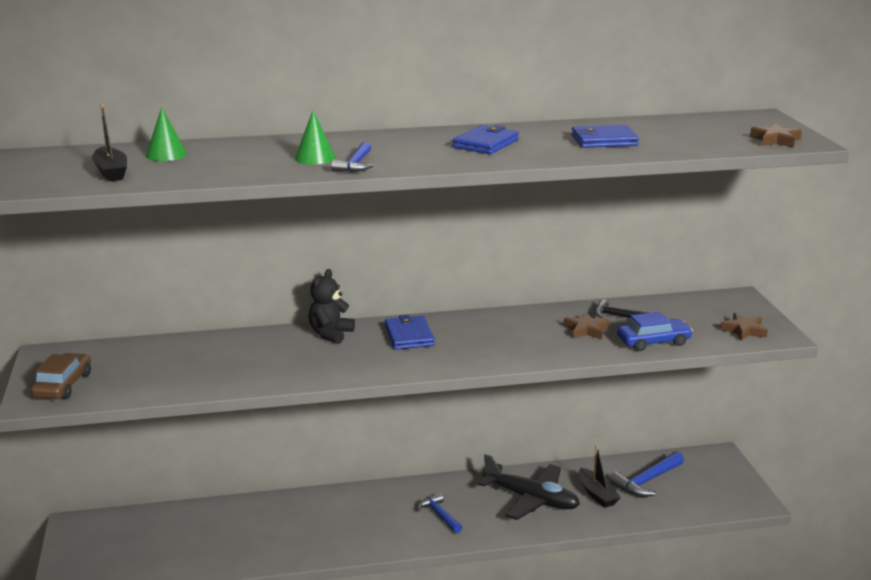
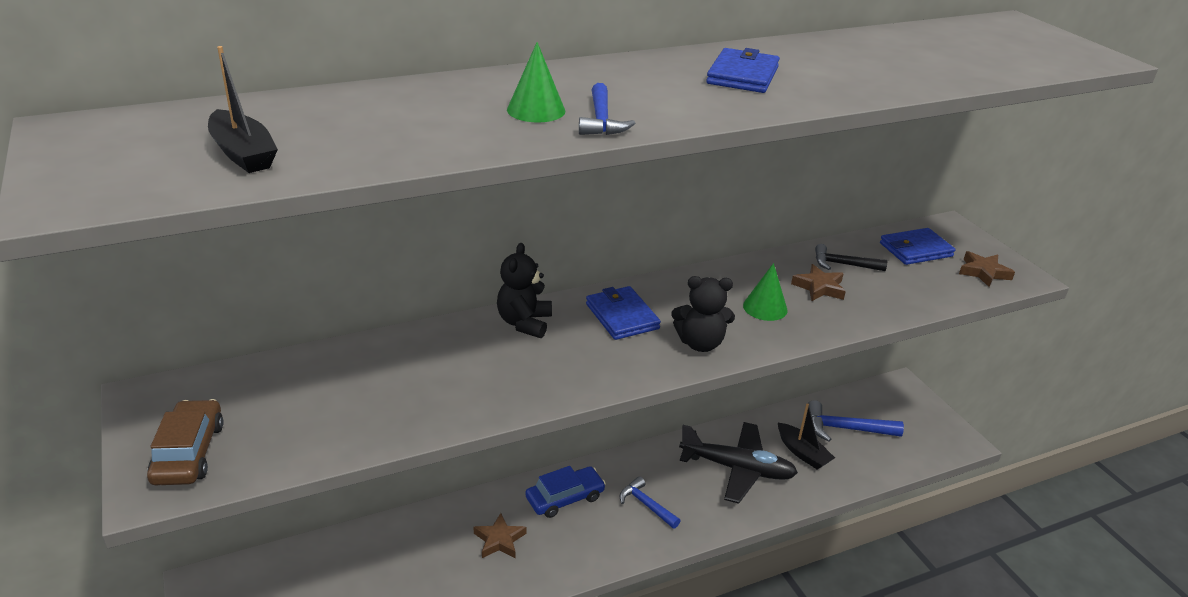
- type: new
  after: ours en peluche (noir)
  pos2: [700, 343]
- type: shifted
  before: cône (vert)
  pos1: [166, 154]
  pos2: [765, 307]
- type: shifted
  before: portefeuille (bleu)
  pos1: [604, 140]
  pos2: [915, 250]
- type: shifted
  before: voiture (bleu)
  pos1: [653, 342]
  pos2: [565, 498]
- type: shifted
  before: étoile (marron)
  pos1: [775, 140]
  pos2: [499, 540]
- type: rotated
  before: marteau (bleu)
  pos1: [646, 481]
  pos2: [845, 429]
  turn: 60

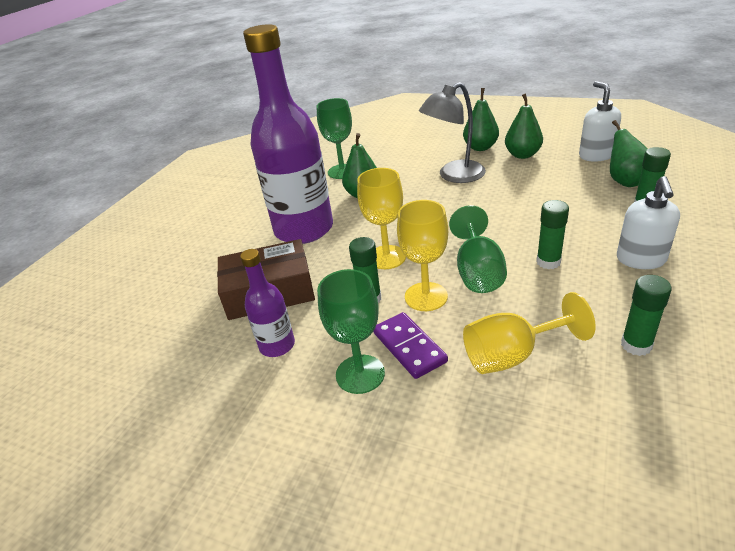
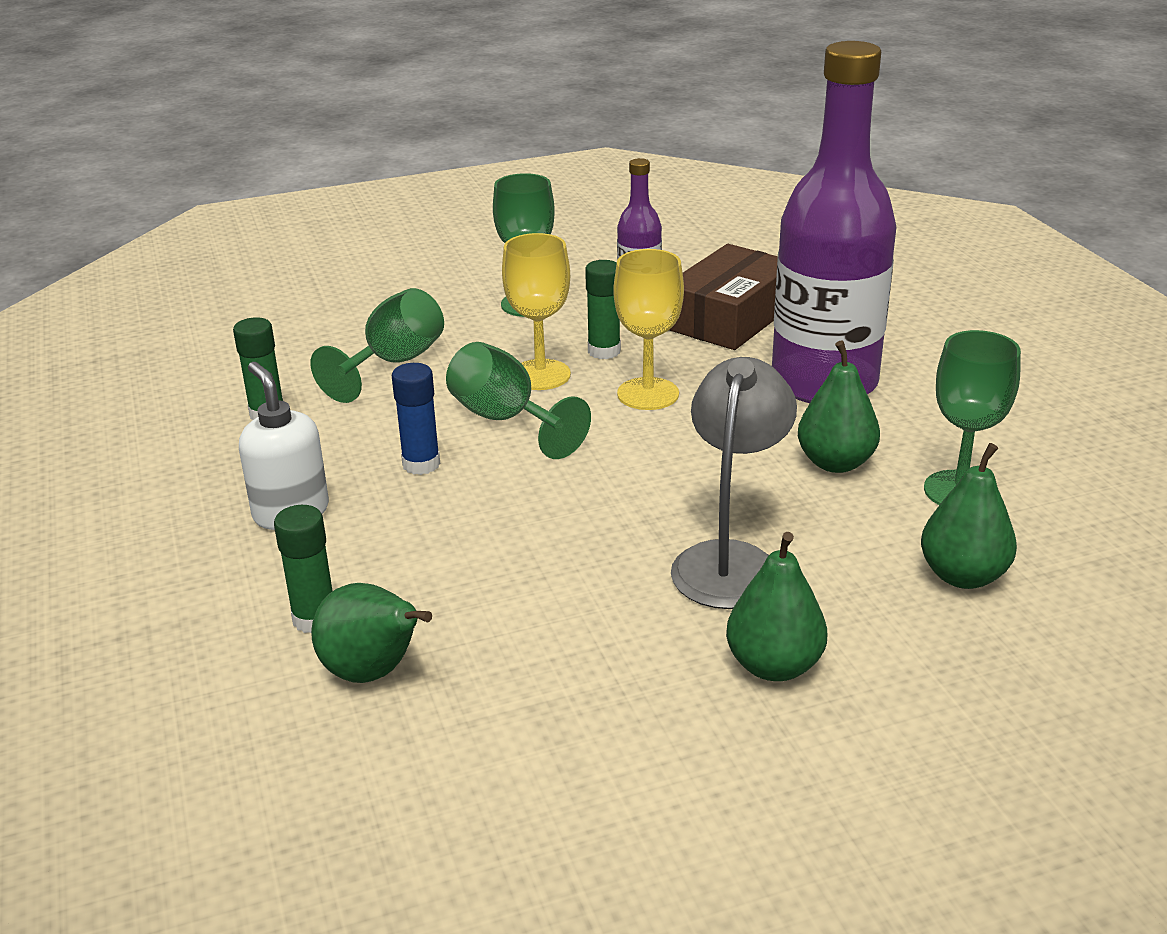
- type: gone
  before: domino (violet)
  pos1: [409, 347]
- type: gone
  before: distributeur de savon (blanc)
  pos1: [595, 155]
- type: shifted
  before: poire (vert)
  pos1: [522, 155]
  pos2: [963, 576]
- type: repainted
  before: verre à pied (jaune)
  after: verre à pied (vert)
  pos1: [512, 355]
  pos2: [394, 363]
- type: repainted
  before: bâton de colle (vert)
  after: bâton de colle (bleu)
  pos1: [548, 262]
  pos2: [421, 464]

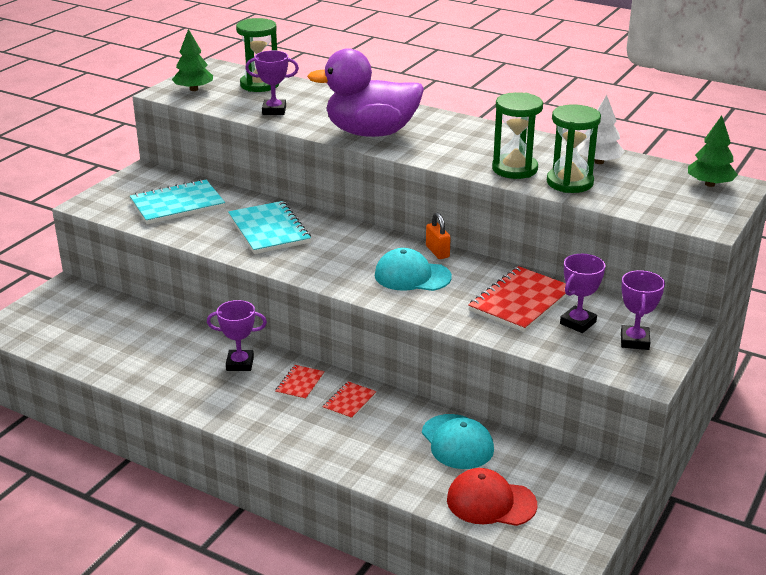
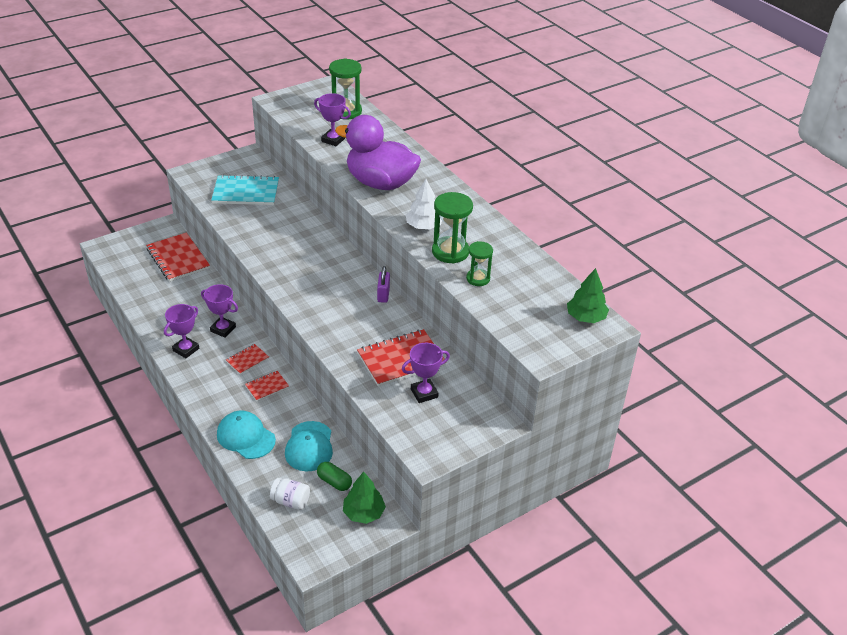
- type: gone
  before: carnet (turquoise)
  pos1: [269, 230]
- type: new
  after: carnet (rouge)
  pos2: [178, 259]
- type: new
  after: gélule (vert)
  pos2: [334, 482]
- type: shifted
  before: arbre (vert)
  pos1: [194, 89]
  pos2: [363, 513]
- type: shifted
  before: casquette (turquoise)
  pos1: [412, 276]
  pos2: [246, 437]
- type: shifted
  before: arbre (blanc)
  pos1: [599, 162]
  pos2: [424, 226]
- type: shifted
  before: trophée (violet)
  pos1: [634, 341]
  pos2: [186, 349]
- type: swapped
  before: casquette (rouge)
  after: bocal (blanc)
  pos1: [491, 502]
  pos2: [291, 501]
- type: repainted
  before: cadenas (orange)
  after: cadenas (violet)
  pos1: [437, 252]
  pos2: [383, 295]
- type: scaled
  before: sablier (vert)
  pos1: [569, 182]
  pos2: [478, 278]
  scale: 0.62

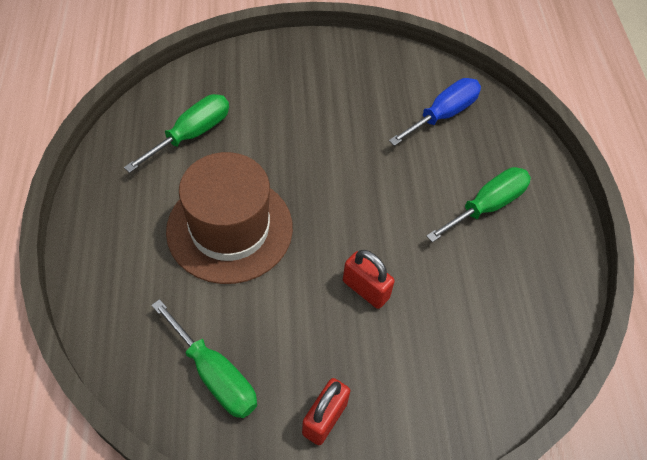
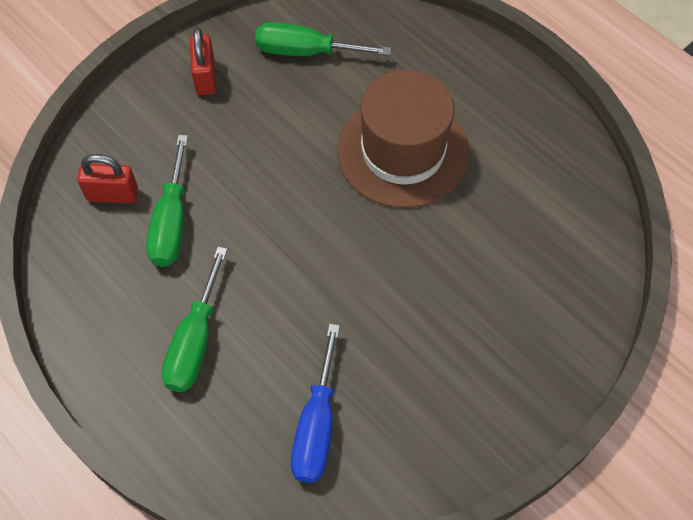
- type: shifted
  before: tournevis (vert)
  pos1: [192, 134]
  pos2: [171, 222]
- type: shifted
  before: cadenas (rouge)
  pos1: [365, 289]
  pos2: [112, 194]

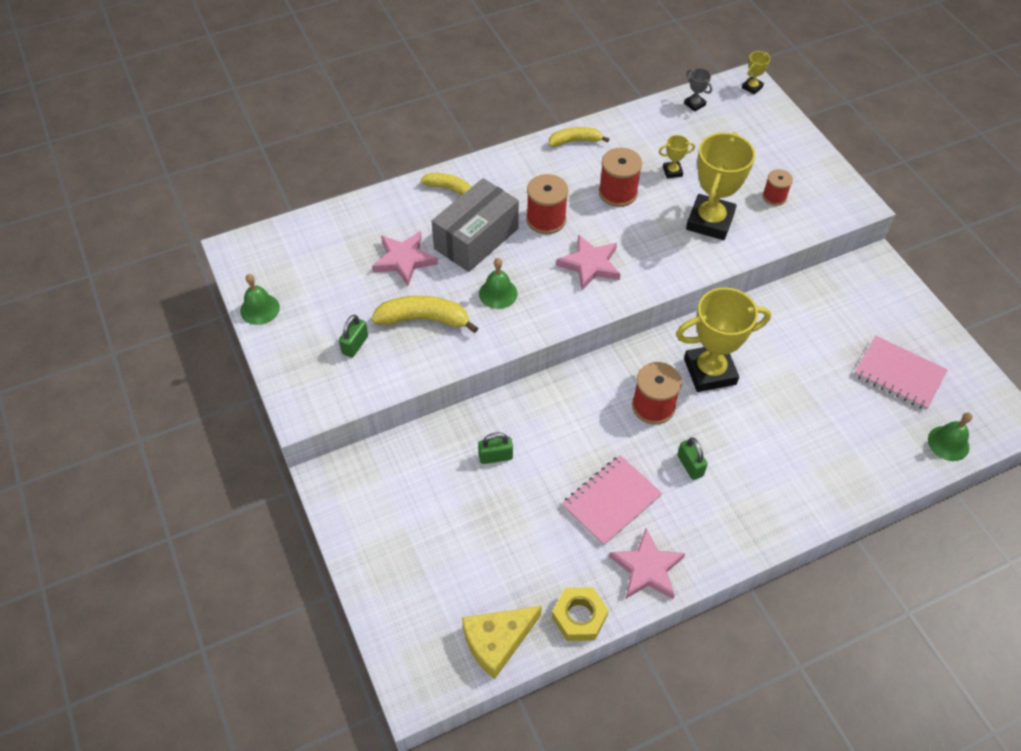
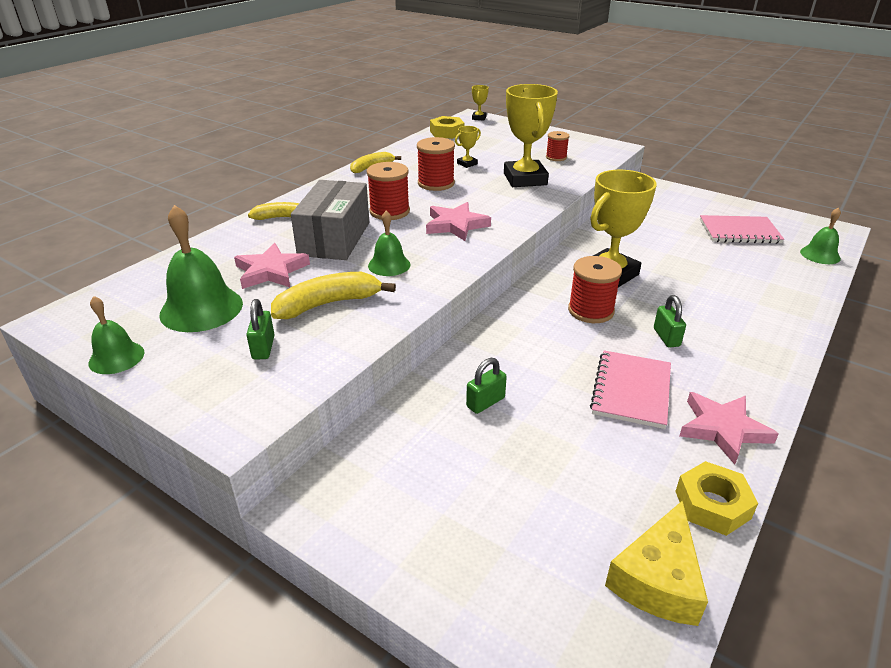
- type: new
  after: cloche (vert)
  pos2: [201, 308]
- type: swapped
  before: trophée (gris)
  after: écrou (jaune)
  pos1: [694, 104]
  pos2: [447, 132]
- type: rotated
  before: cadenas (vert)
  pos1: [690, 465]
  pos2: [666, 337]
  turn: 45

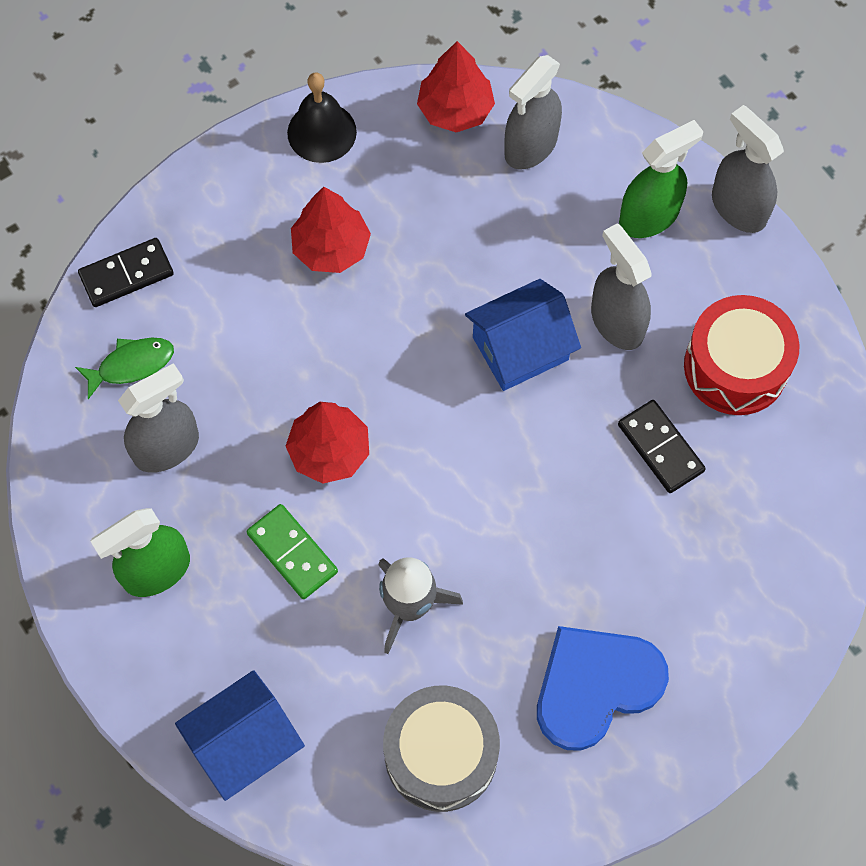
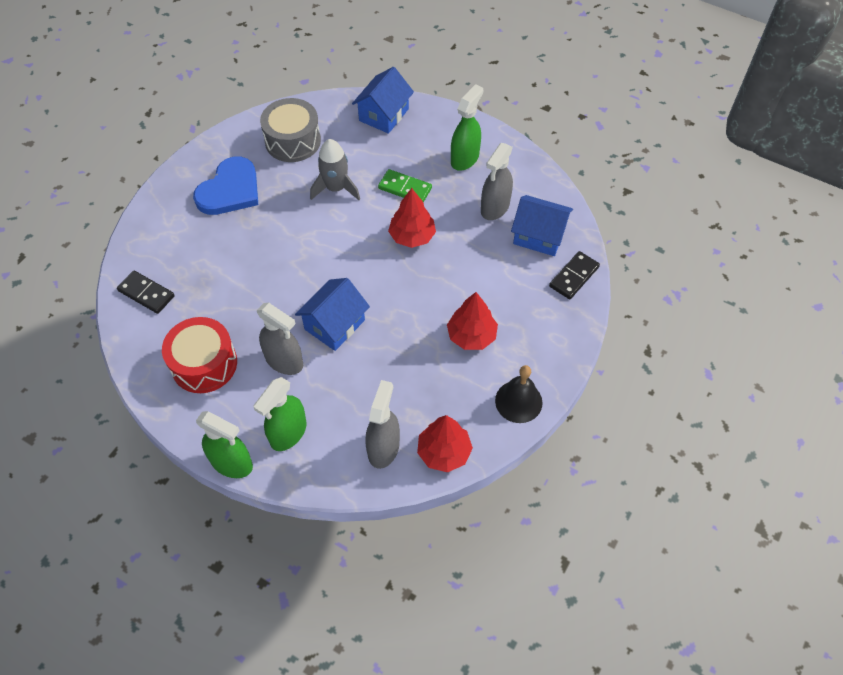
- type: shifted
  before: domino (noir)
  pos1: [660, 448]
  pos2: [146, 293]
- type: swapped
  before: poisson (vert)
  after: maison (bleu)
  pos1: [131, 365]
  pos2: [539, 236]
- type: repainted
  before: vaporisateur (gris)
  after: vaporisateur (vert)
  pos1: [738, 208]
  pos2: [232, 463]

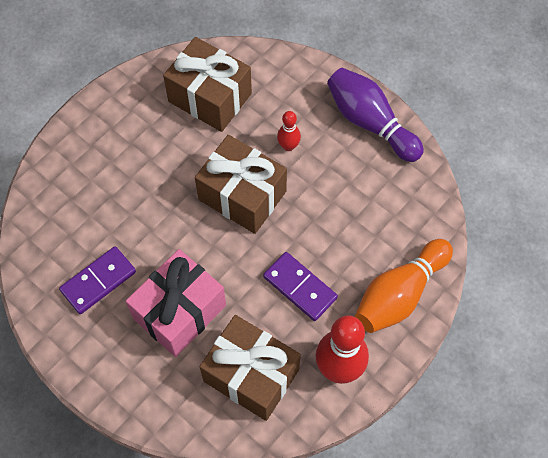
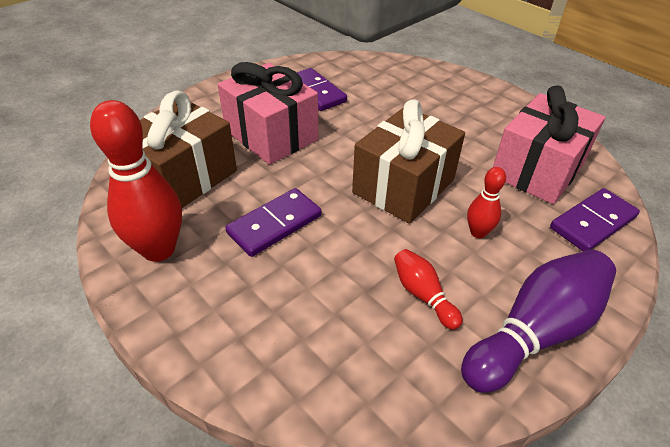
- type: gone
  before: quille (orange)
  pos1: [399, 294]
- type: new
  after: quille (rouge)
  pos2: [423, 295]
- type: new
  after: domino (violet)
  pos2: [592, 222]
- type: repainted
  before: cadeau (marron)
  after: cadeau (rose)
  pos1: [210, 97]
  pos2: [537, 170]

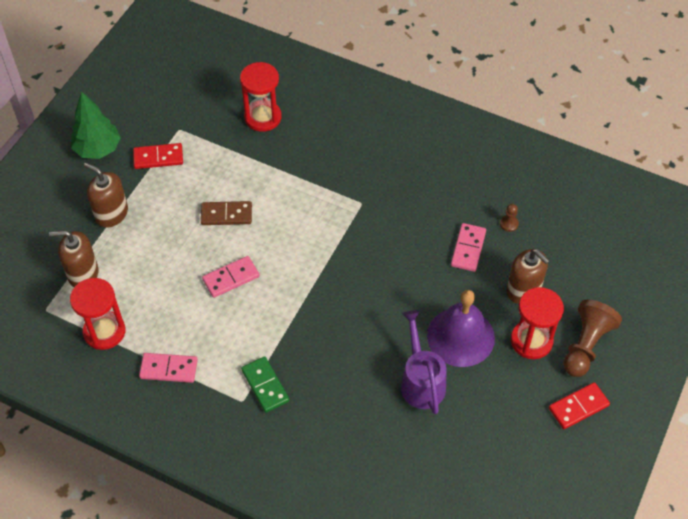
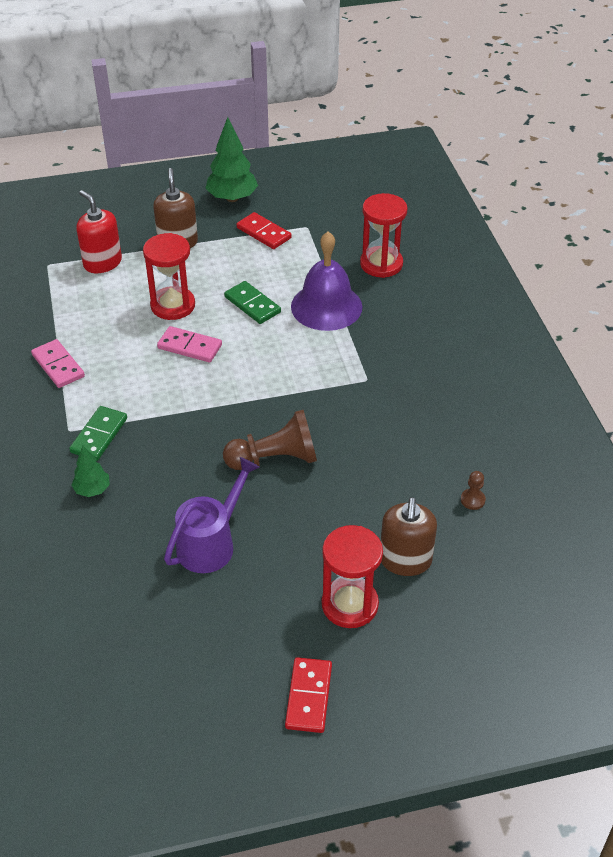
- type: gone
  before: domino (rose)
  pos1: [468, 249]
- type: new
  after: arbre (vert)
  pos2: [92, 490]
- type: shifted
  before: sablier (rouge)
  pos1: [104, 331]
  pos2: [173, 305]
- type: shifted
  before: cloche (violet)
  pos1: [460, 336]
  pos2: [326, 306]
- type: shifted
  before: pion (marron)
  pos1: [585, 345]
  pos2: [275, 459]
- type: repainted
  before: distributeur de savon (marron)
  after: distributeur de savon (rouge)
  pos1: [83, 274]
  pos2: [102, 263]
- type: repainted
  before: domino (marron)
  after: domino (vert)
  pos1: [226, 215]
  pos2: [252, 305]
- type: rotated
  before: domino (rouge)
  pos1: [578, 407]
  pos2: [309, 697]
  turn: 75

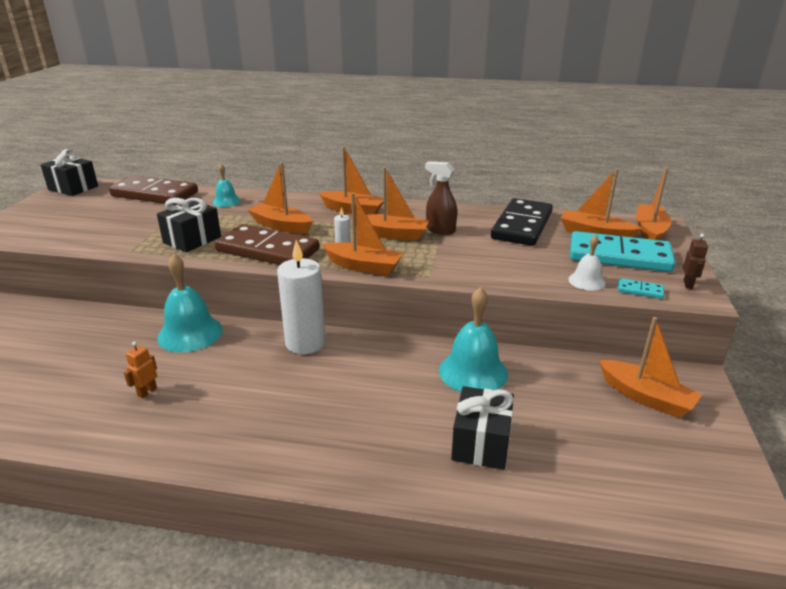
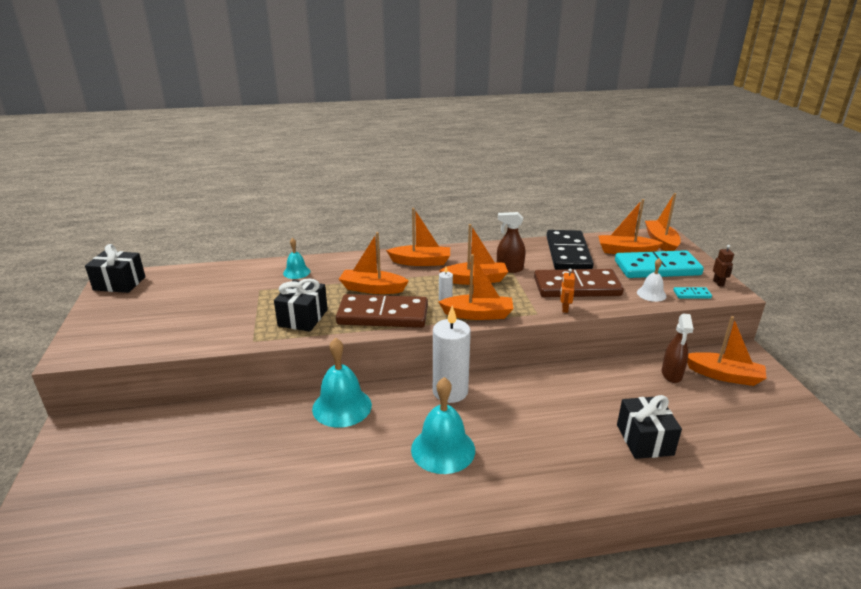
- type: new
  after: vaporisateur (marron)
  pos2: [671, 374]
- type: shifted
  before: domino (marron)
  pos1: [154, 194]
  pos2: [577, 287]
- type: shifted
  before: robot (orange)
  pos1: [147, 392]
  pos2: [564, 309]
- type: shifted
  before: cloche (turquoise)
  pos1: [473, 371]
  pos2: [443, 449]

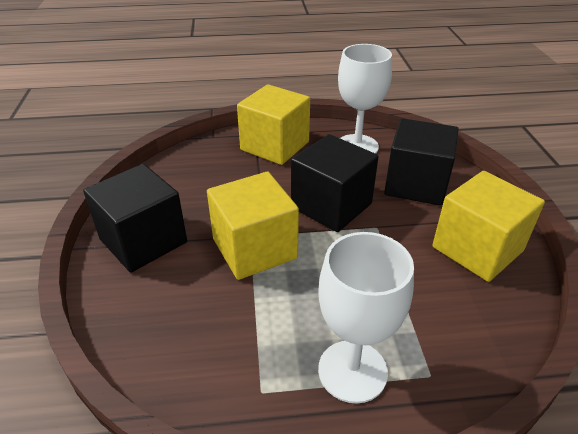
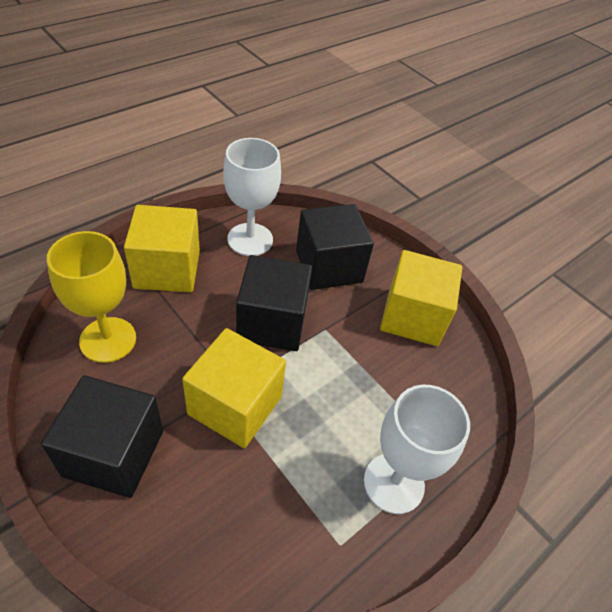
- type: new
  after: verre à pied (jaune)
  pos2: [108, 340]

